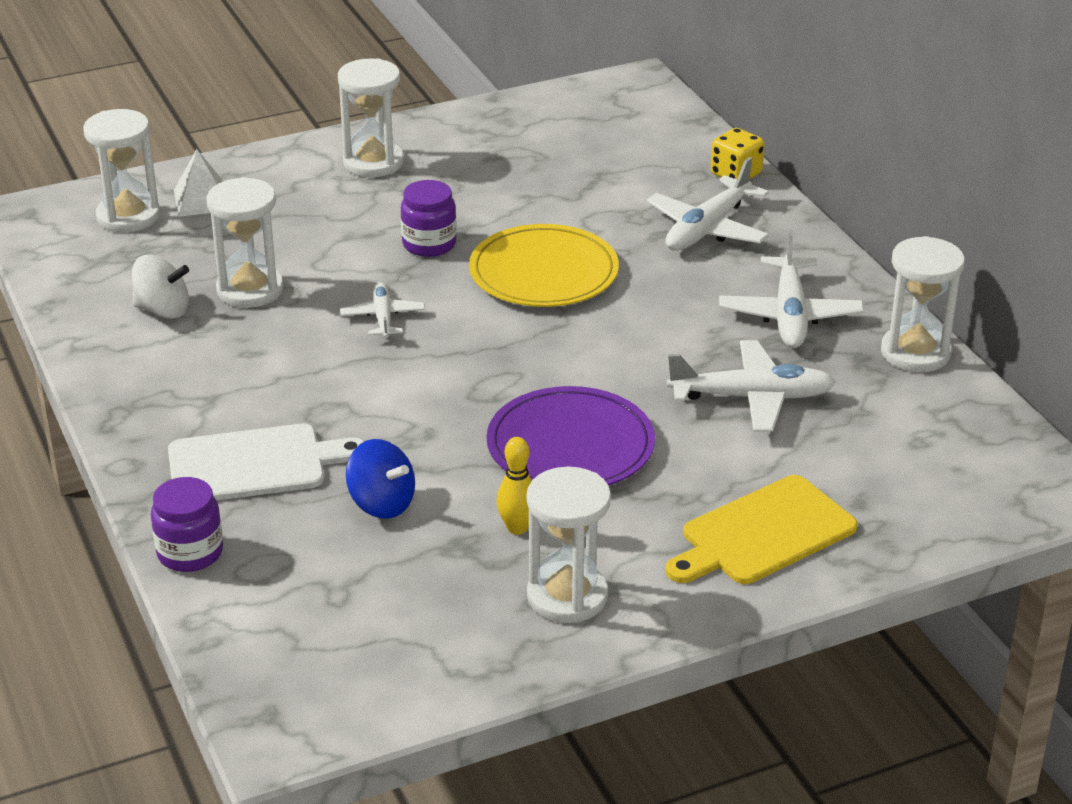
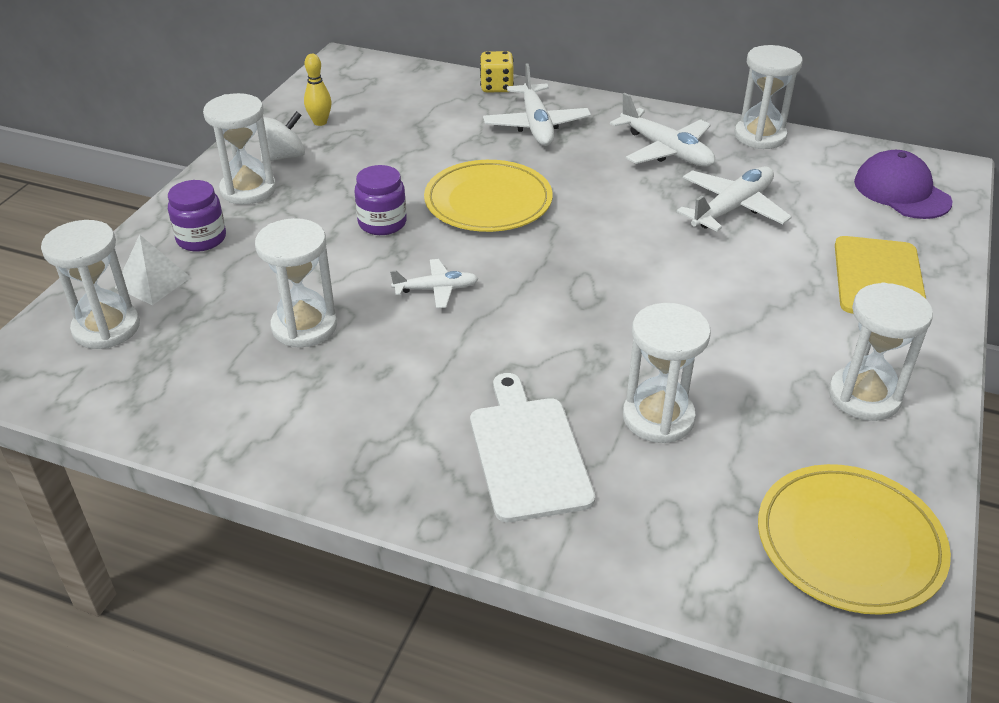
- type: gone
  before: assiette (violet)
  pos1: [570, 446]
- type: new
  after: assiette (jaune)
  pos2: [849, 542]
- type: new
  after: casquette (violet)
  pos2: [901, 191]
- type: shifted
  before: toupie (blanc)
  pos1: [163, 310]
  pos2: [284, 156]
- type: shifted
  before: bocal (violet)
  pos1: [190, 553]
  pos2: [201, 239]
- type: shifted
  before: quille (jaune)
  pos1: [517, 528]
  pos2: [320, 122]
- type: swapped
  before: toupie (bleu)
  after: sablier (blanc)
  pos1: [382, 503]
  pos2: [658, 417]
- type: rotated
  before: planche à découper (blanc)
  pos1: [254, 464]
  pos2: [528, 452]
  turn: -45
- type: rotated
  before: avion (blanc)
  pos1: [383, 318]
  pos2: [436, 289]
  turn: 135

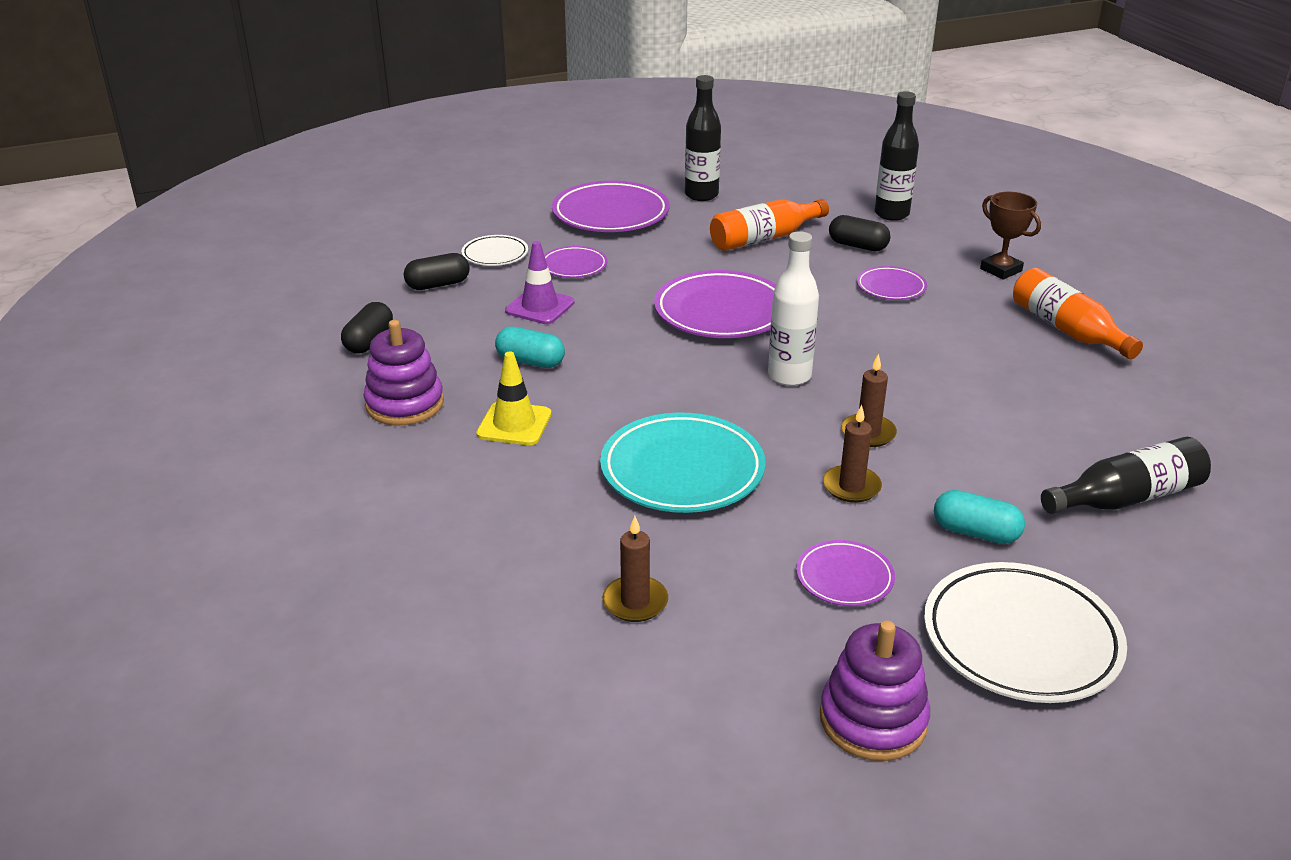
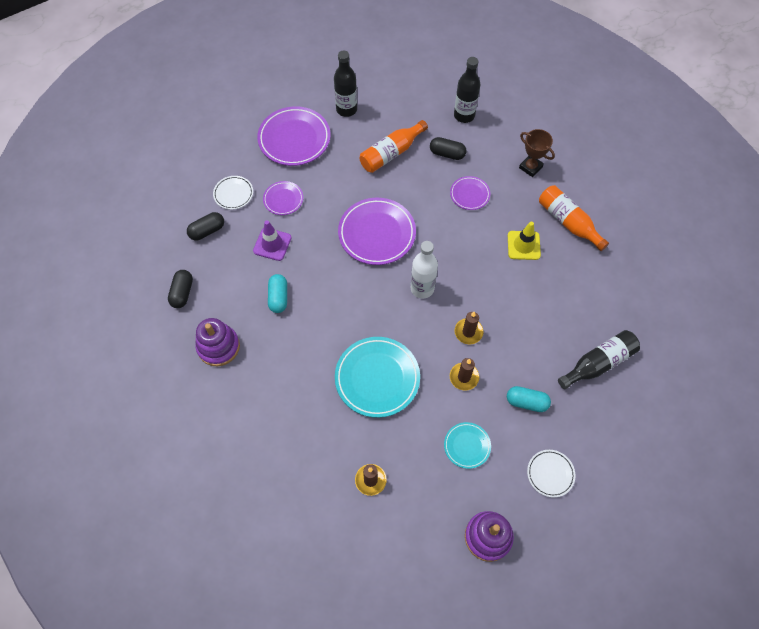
- type: shifted
  before: cône de chantier (jaune)
  pos1: [514, 424]
  pos2: [523, 245]
- type: repainted
  before: assiette (violet)
  after: assiette (turquoise)
  pos1: [844, 578]
  pos2: [467, 446]
- type: rotated
  before: gélule (turquoise)
  pos1: [530, 361]
  pos2: [278, 297]
  turn: 75
- type: scaled
  before: assiette (blanc)
  pos1: [1021, 639]
  pos2: [550, 474]
  scale: 0.53

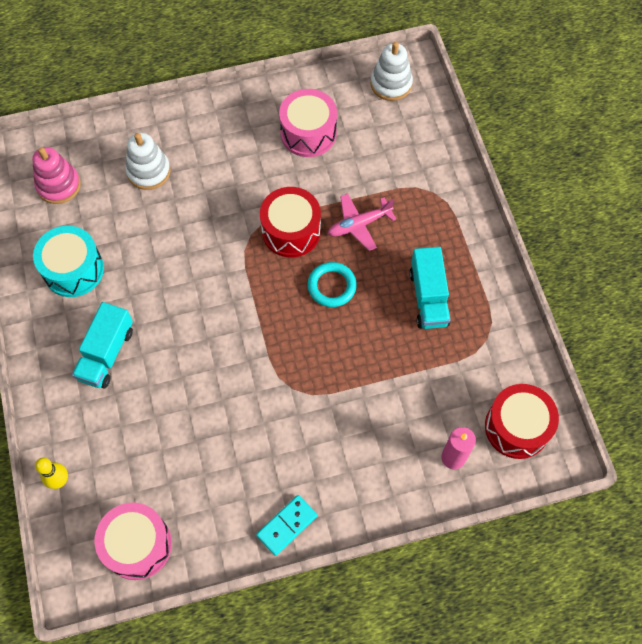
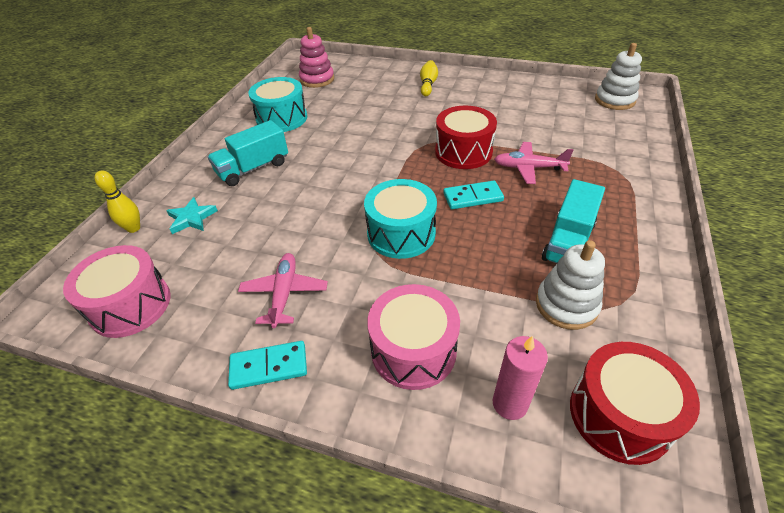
- type: new
  after: étoile (turquoise)
  pos2: [191, 218]
- type: new
  after: avion (rose)
  pos2: [284, 293]
- type: new
  after: tambour (turquoise)
  pos2: [401, 233]
- type: new
  after: quille (jaune)
  pos2: [428, 85]
- type: shifted
  before: jouet à empiler (blanc)
  pos1: [148, 171]
  pos2: [566, 305]
- type: shifted
  before: tambour (rose)
  pos1: [308, 133]
  pos2: [413, 350]
- type: swapped
  before: anneau (turquoise)
  after: domino (turquoise)
  pos1: [331, 286]
  pos2: [472, 197]

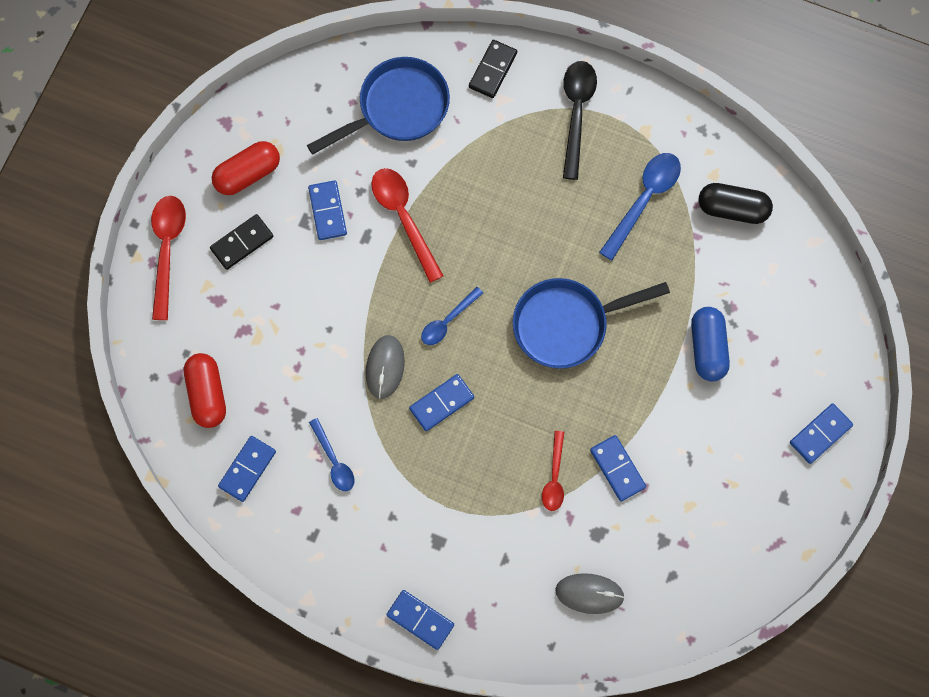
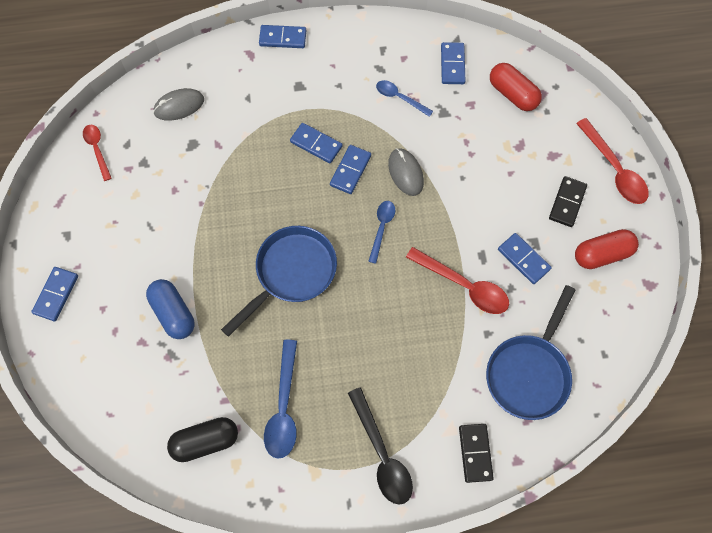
- type: shifted
  before: cuillère (rouge)
  pos1: [554, 477]
  pos2: [97, 149]
- type: shifted
  before: domino (bleu)
  pos1: [617, 468]
  pos2: [316, 144]
- type: rotated
  before: gélule (rouge)
  pos1: [248, 174]
  pos2: [602, 254]
  turn: 45

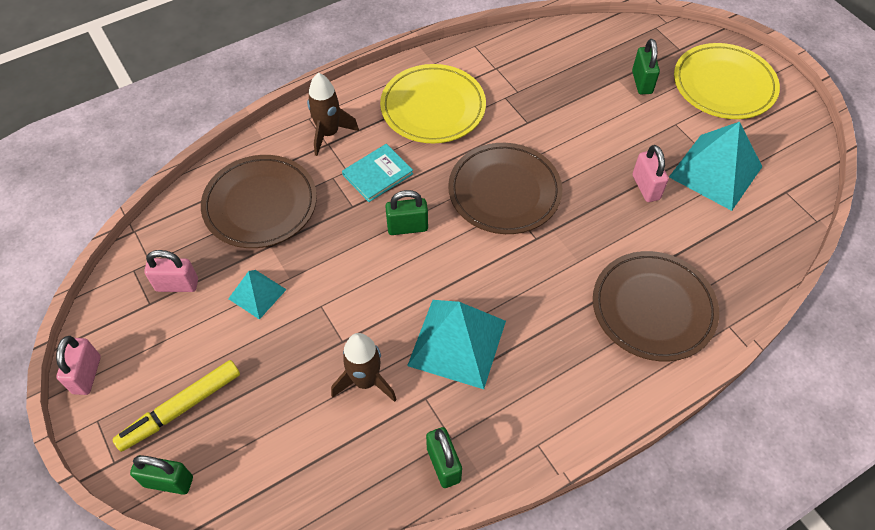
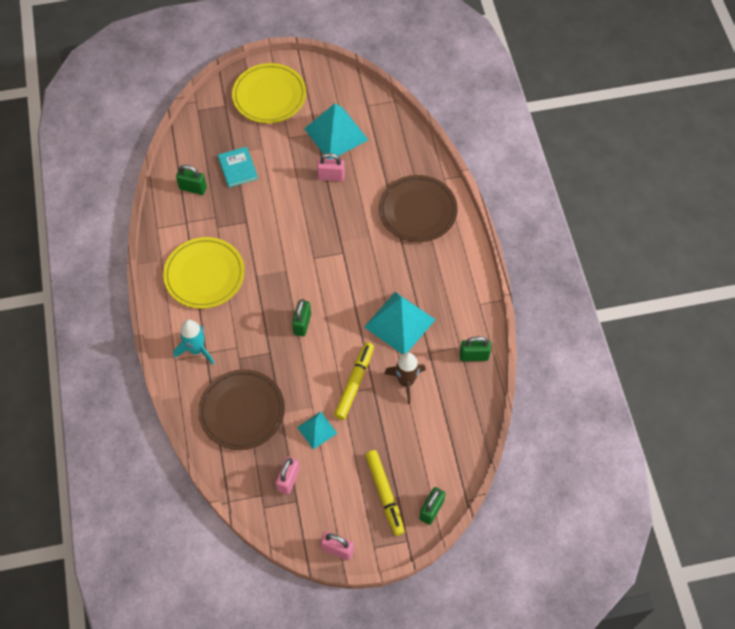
- type: gone
  before: assiette (marron)
  pos1: [504, 192]
- type: new
  after: feutre (jaune)
  pos2: [354, 383]
- type: shifted
  before: livre (turquoise)
  pos1: [377, 174]
  pos2: [237, 168]
- type: shifted
  before: cadenas (vert)
  pos1: [642, 82]
  pos2: [193, 188]
- type: repainted
  before: fusée (marron)
  after: fusée (turquoise)
  pos1: [329, 133]
  pos2: [196, 350]

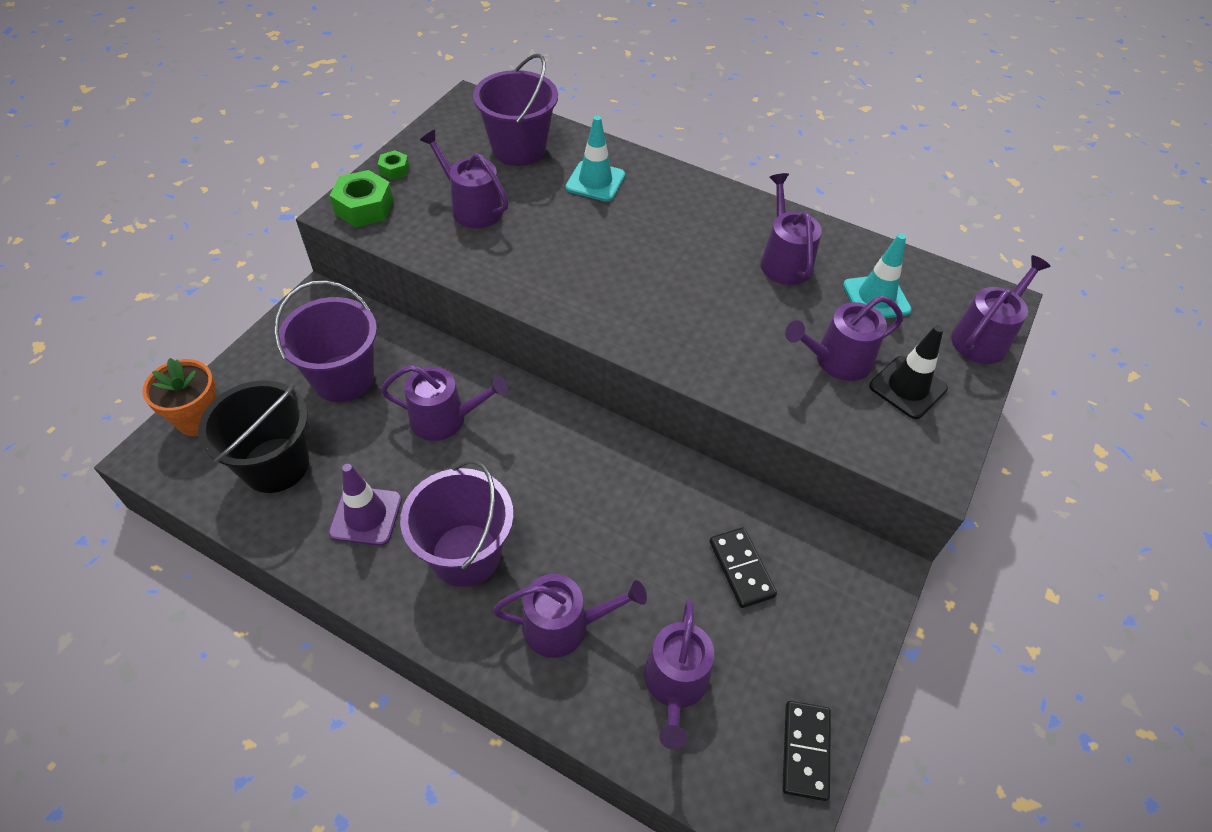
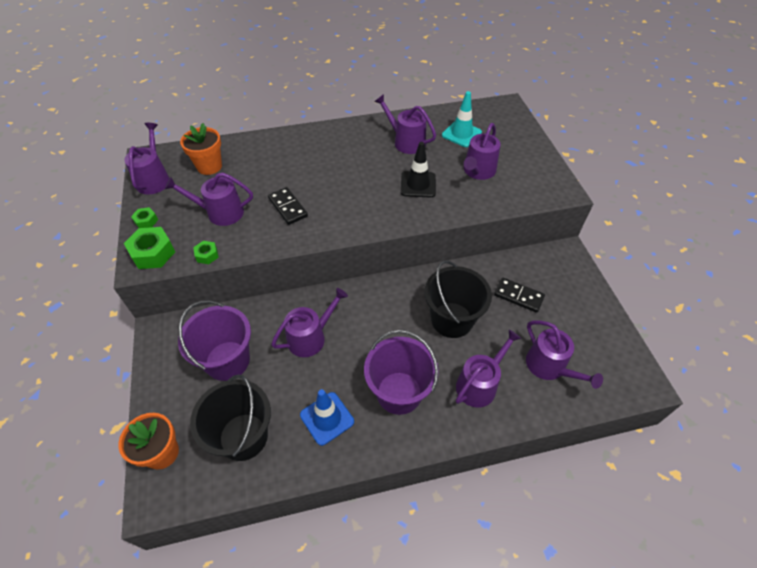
- type: gone
  before: cône de chantier (turquoise)
  pos1: [595, 181]
- type: new
  after: écrou (vert)
  pos2: [207, 255]
- type: new
  after: seau (noir)
  pos2: [452, 320]
- type: shifted
  before: domino (noir)
  pos1: [805, 751]
  pos2: [287, 207]
- type: shifted
  before: cône de chantier (noir)
  pos1: [907, 387]
  pos2: [418, 184]
- type: shifted
  before: arrosoir (violet)
  pos1: [983, 338]
  pos2: [154, 179]
- type: swapped
  before: seau (violet)
  after: pot de fleurs (orange)
  pos1: [519, 149]
  pos2: [209, 166]
- type: repainted
  before: cône de chantier (violet)
  after: cône de chantier (bleu)
  pos1: [366, 516]
  pos2: [327, 418]

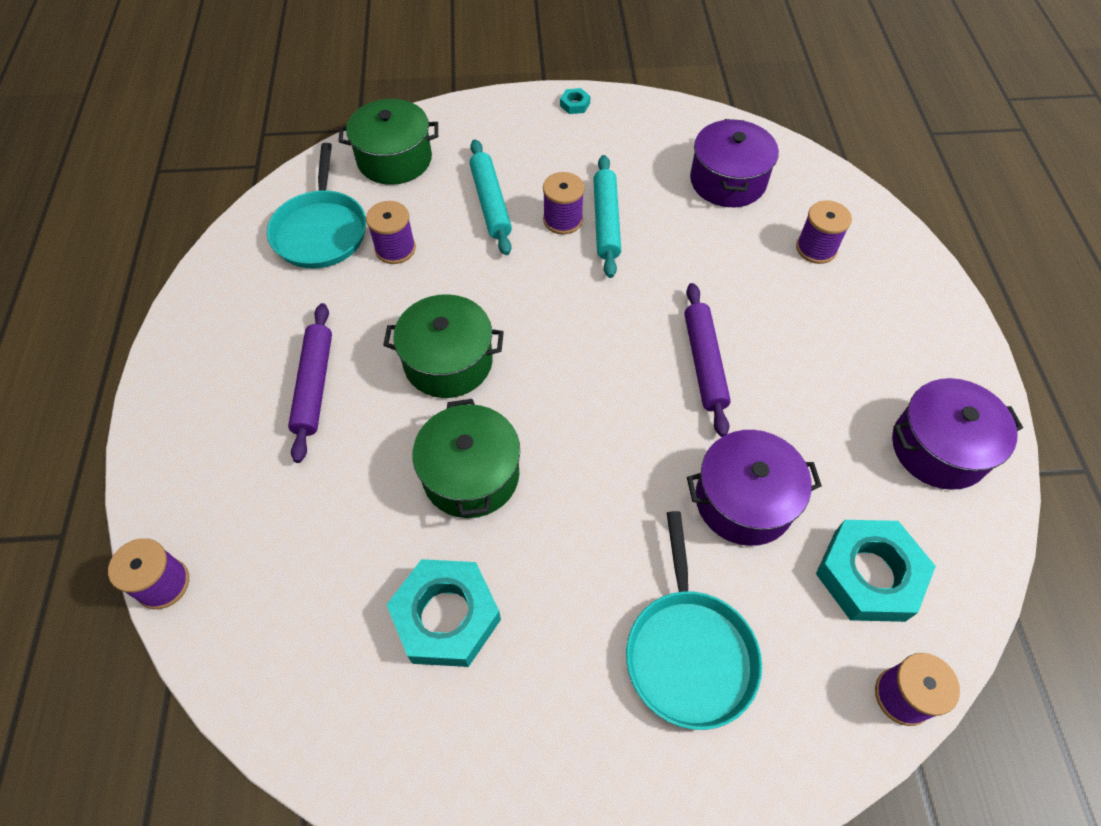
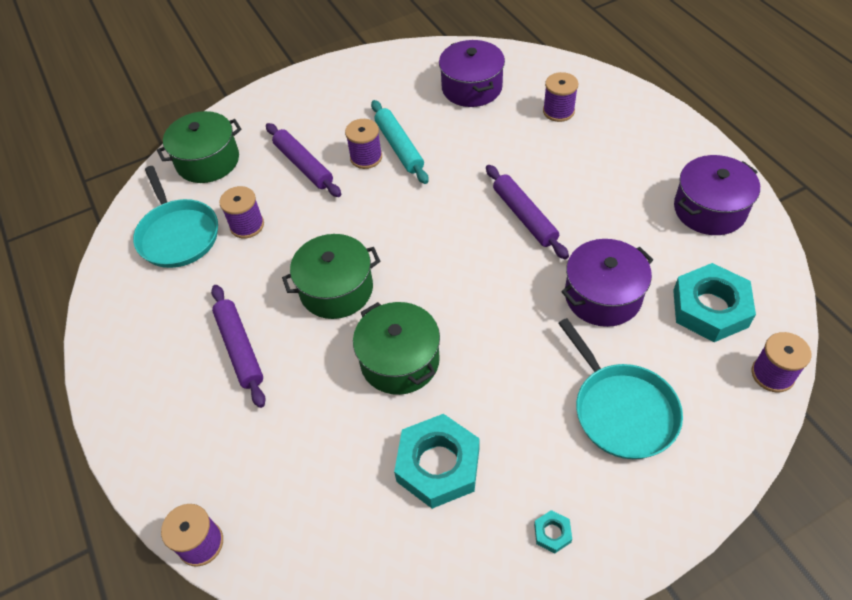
- type: shifted
  before: écrou (turquoise)
  pos1: [575, 104]
  pos2: [552, 533]
- type: repainted
  before: rouleau à pâtisserie (turquoise)
  after: rouleau à pâtisserie (violet)
  pos1: [490, 203]
  pos2: [303, 165]

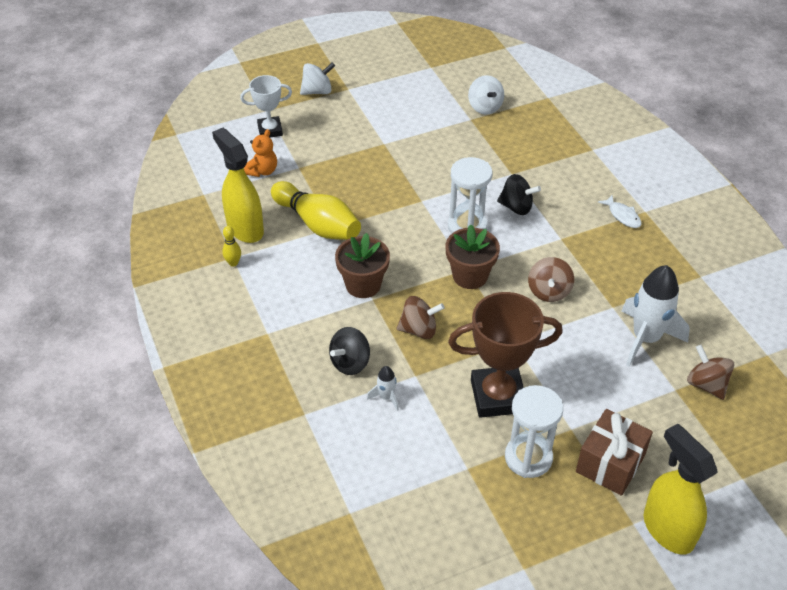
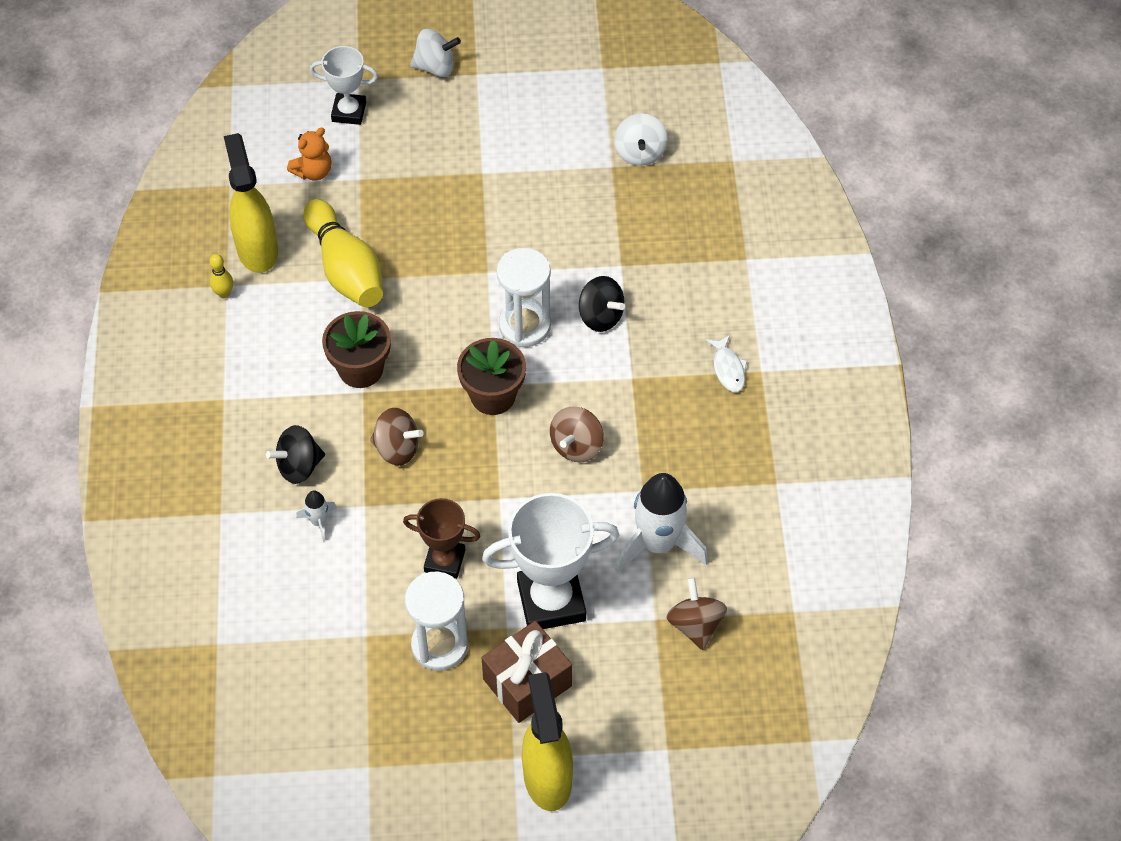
- type: new
  after: trophée (blanc)
  pos2: [551, 601]
- type: scaled
  before: trophée (marron)
  pos1: [498, 396]
  pos2: [444, 561]
  scale: 0.59

